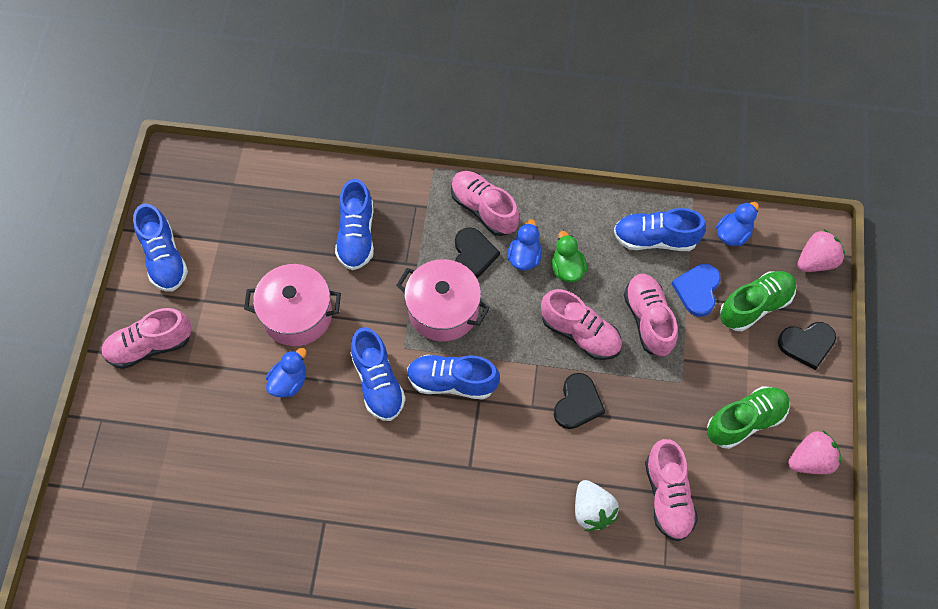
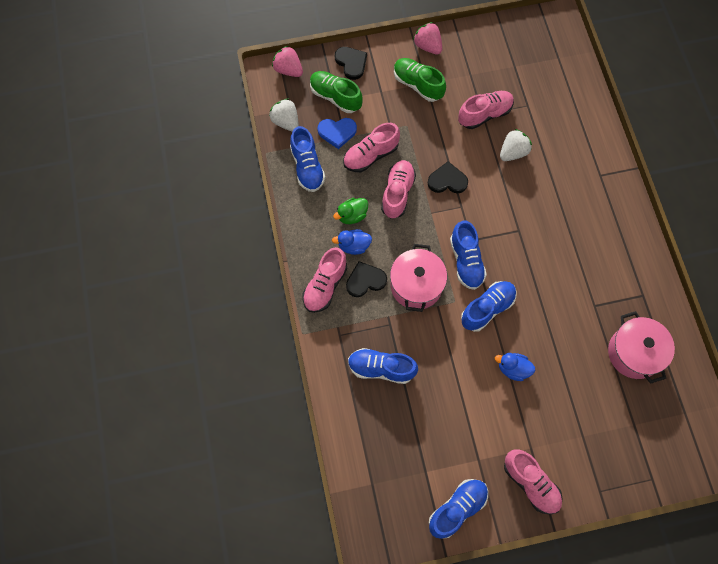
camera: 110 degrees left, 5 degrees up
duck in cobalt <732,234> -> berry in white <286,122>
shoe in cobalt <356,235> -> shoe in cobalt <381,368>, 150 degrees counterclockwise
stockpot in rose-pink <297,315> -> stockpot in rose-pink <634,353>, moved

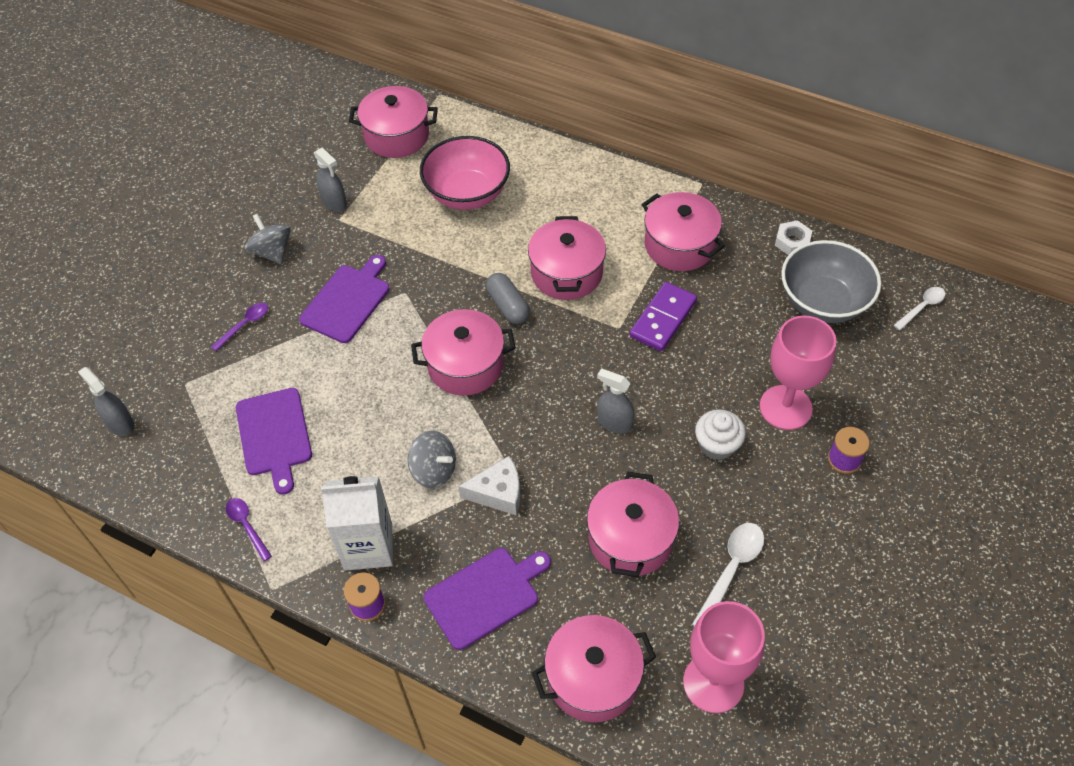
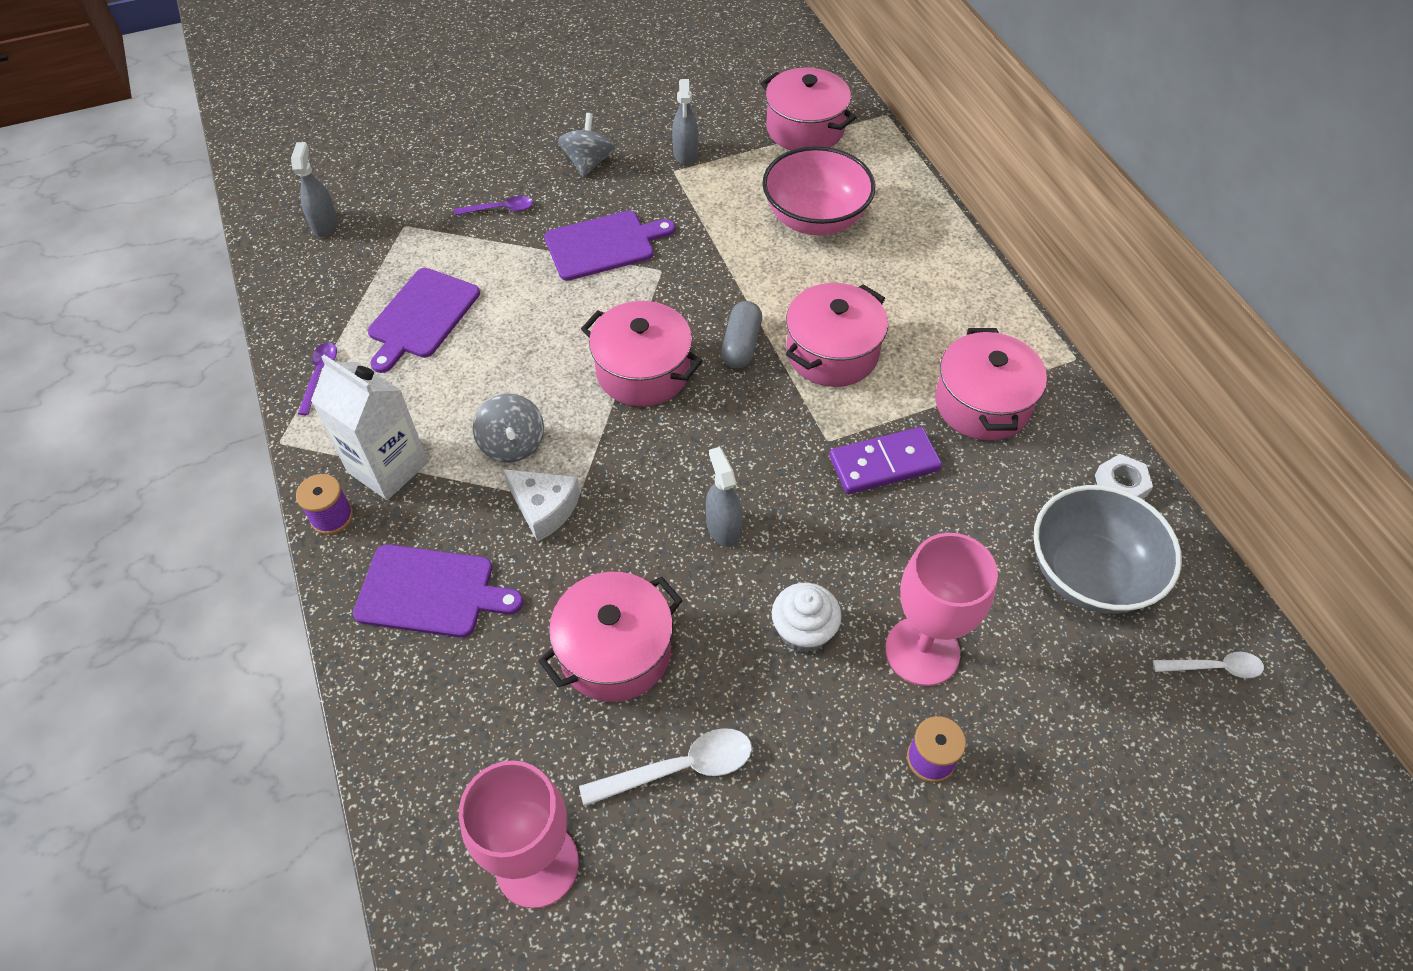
camera: 40 degrees right, 0 degrees up
stockpot in rose-pink <593,678> -> none

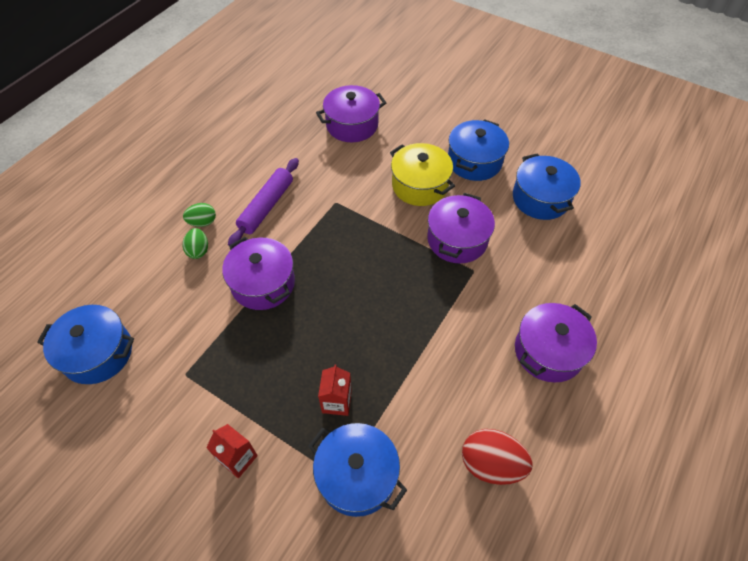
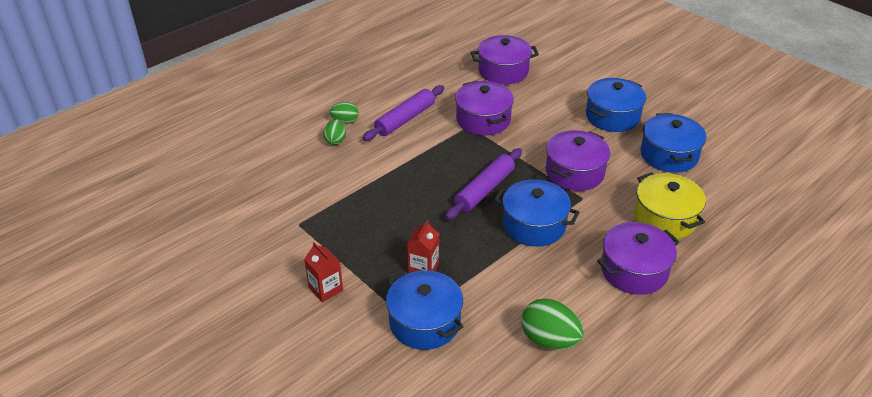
camera: 15 degrees right, 15 degrees down
none -> rolling pin in royal purple <484,190>
stockpot in royal purple <263,283> -> stockpot in royal purple <483,120>, moved
stockpot in cobalt <98,353> -> stockpot in cobalt <534,225>, moved
egg shape in scarlet <491,464> -> egg shape in leaf-green <549,340>
stockpot in bright yellow <420,185> -> stockpot in bright yellow <665,218>, moved

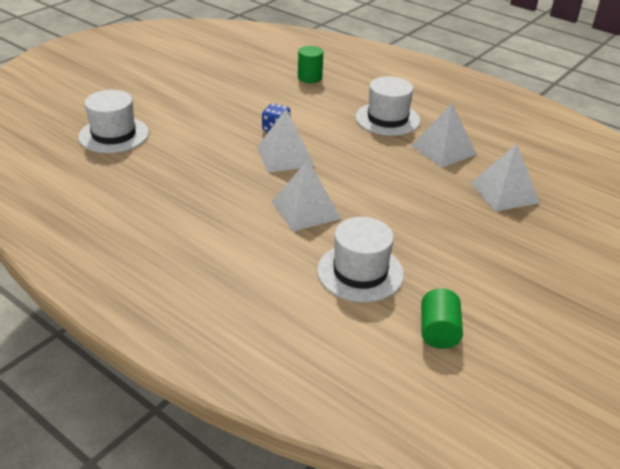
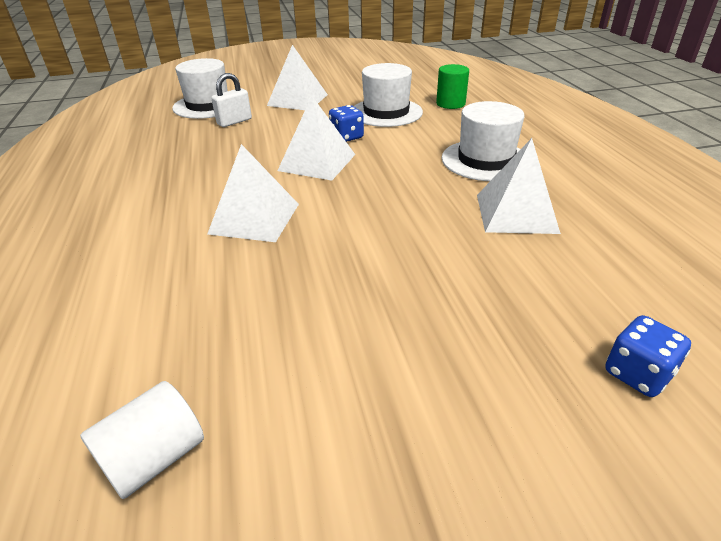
camera: 40 degrees right, 0 degrees up
cylinder in leaf-green <438,332> -> cylinder in white <154,457>
none -> small lock in white <234,122>
solid pyramid in white <504,192> -> solid pyramid in white <298,100>, moved
top hat in white <360,272> -> top hat in white <386,112>, moved
none -> game die in cobalt <637,374>

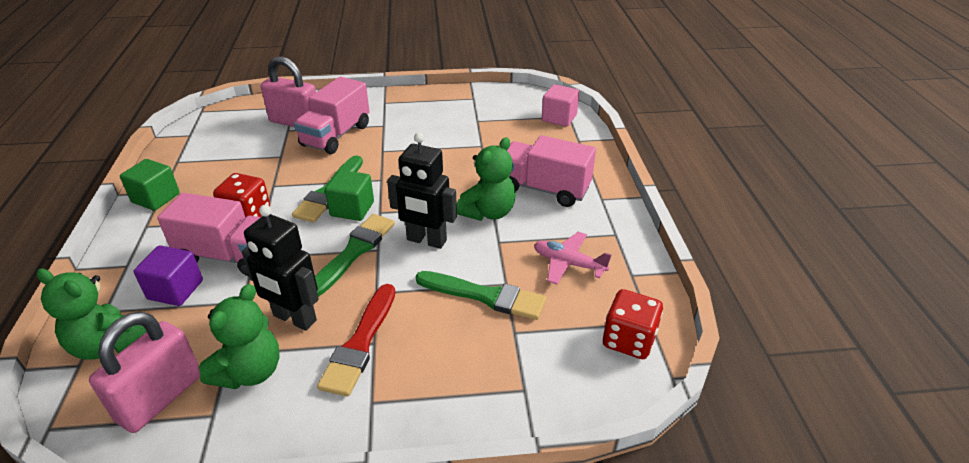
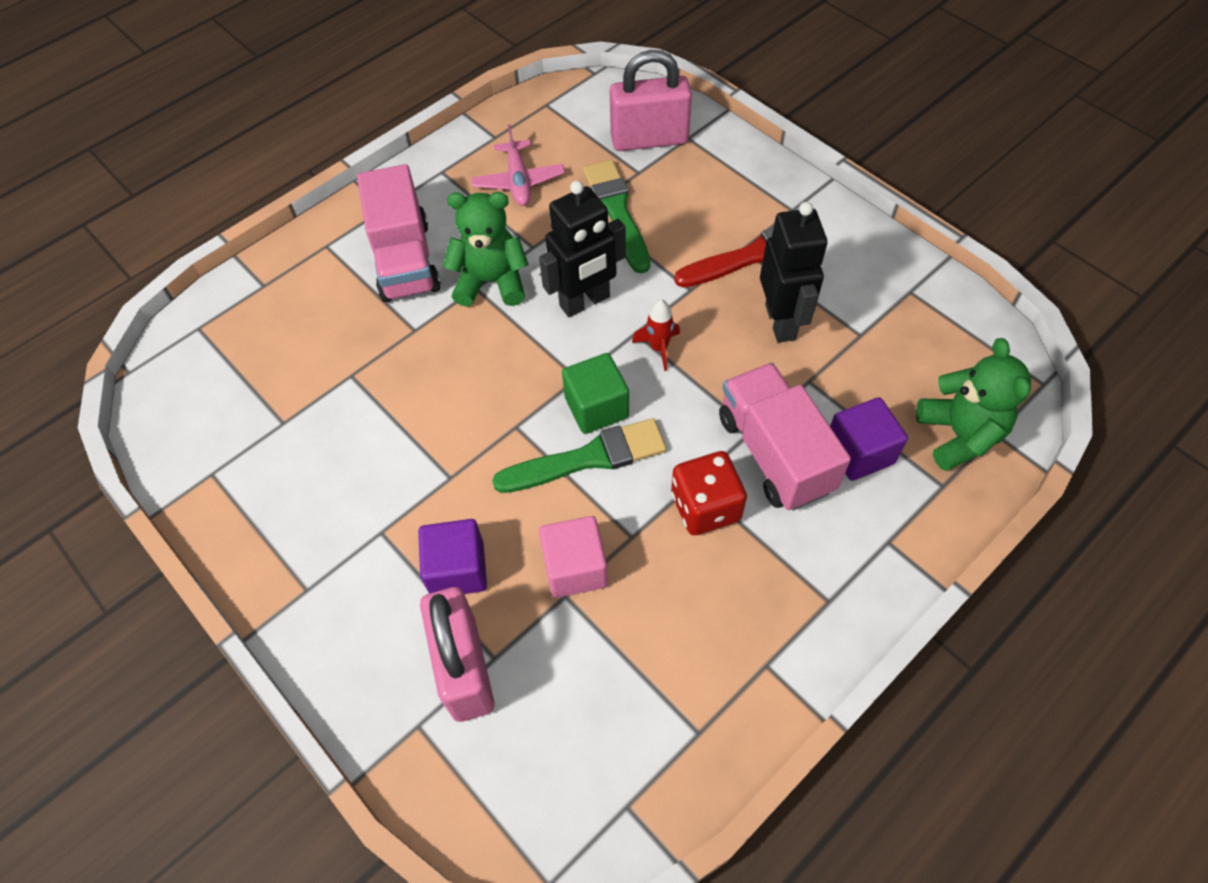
camera: 125 degrees left, 20 degrees up
lorry in rose-pink <336,136> -> solid cube in royal purple <457,569>
robot in black <426,240> -> robot in black <585,302>, 75 degrees clockwise
solid cube in rose-pink <559,118> -> solid cube in rose-pink <575,568>, moved
small lock in rose-pink <160,398> -> small lock in rose-pink <649,139>, moved
paint brush in leaf-green <354,252> -> rocket in scarlet <659,348>
solid cube in leaf-green <156,198> -> none
stuffed bear in leaf-green <250,372> -> none
game die in scarlet <629,340> -> none

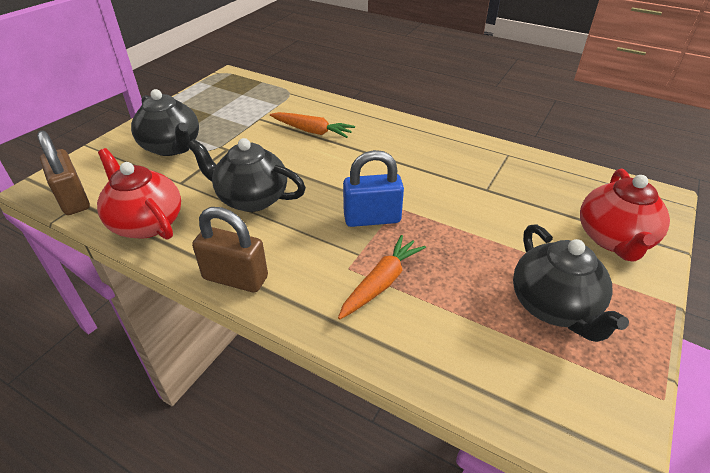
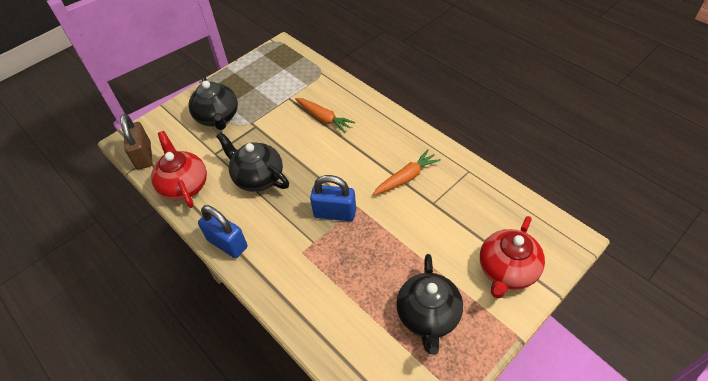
camera: 20 degrees right, 10 degrees up
small lock in brown <235,278> -> small lock in cobalt <227,243>
root vegetable in orange-coloured <381,283> -> root vegetable in orange-coloured <406,178>, moved

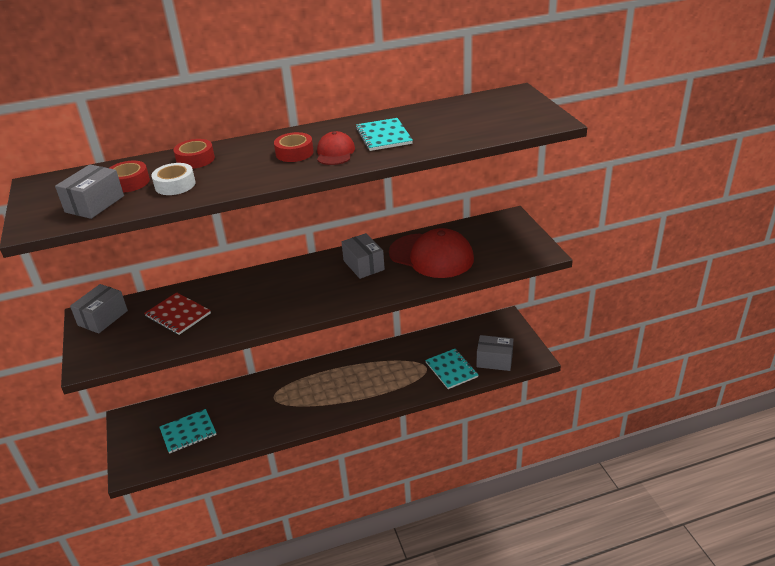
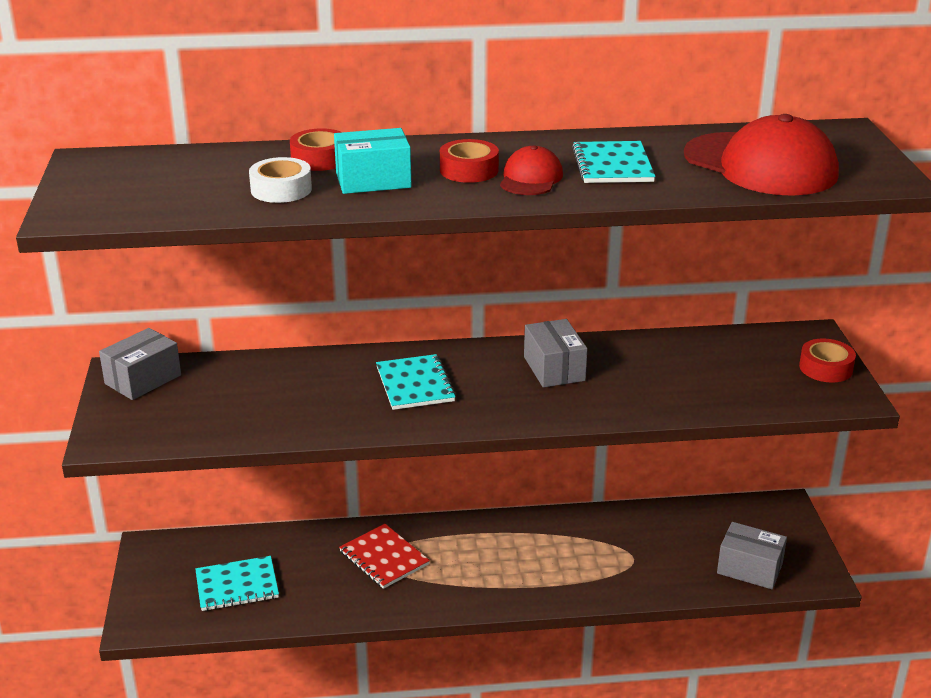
camera: 10 degrees right, 5 degrees down
none -> parcel in teal <373,180>
notepad in scarlet <178,315> -> notepad in scarlet <384,558>, moved
notepad in teal <451,370> -> notepad in teal <415,384>, moved
peaked cap in scarlet <431,256> -> peaked cap in scarlet <760,165>, moved
tape in scarlet <129,182> -> tape in scarlet <825,368>, moved
parcel in ash-grey <94,204> -> none

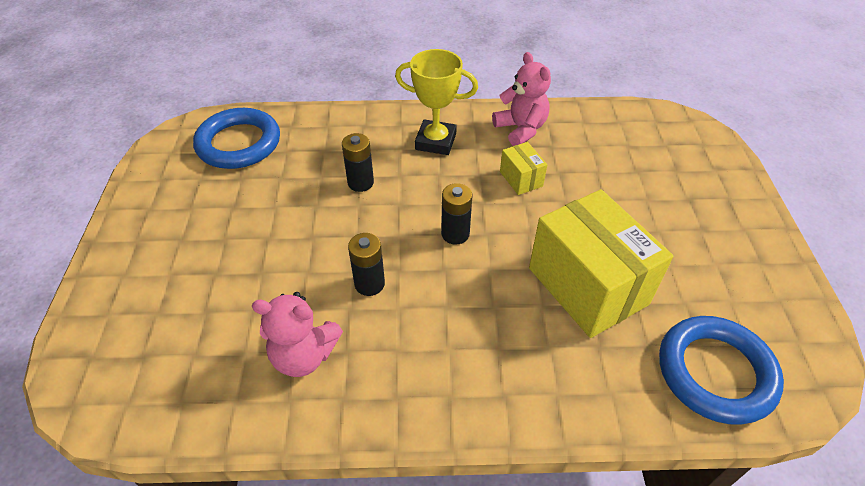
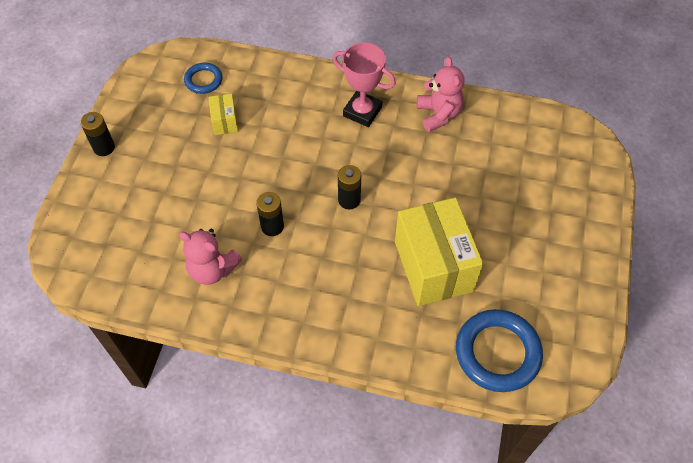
camera: 15 degrees right, 10 degrees up
power cell in black <360,183> -> power cell in black <104,147>, moved
ring in cobalt <239,143> -> ring in cobalt <203,80>, x0.55
parcel in bright yellow <521,179> -> parcel in bright yellow <225,122>, moved
trophy in bright yellow <435,141> -> trophy in rose-pink <362,111>

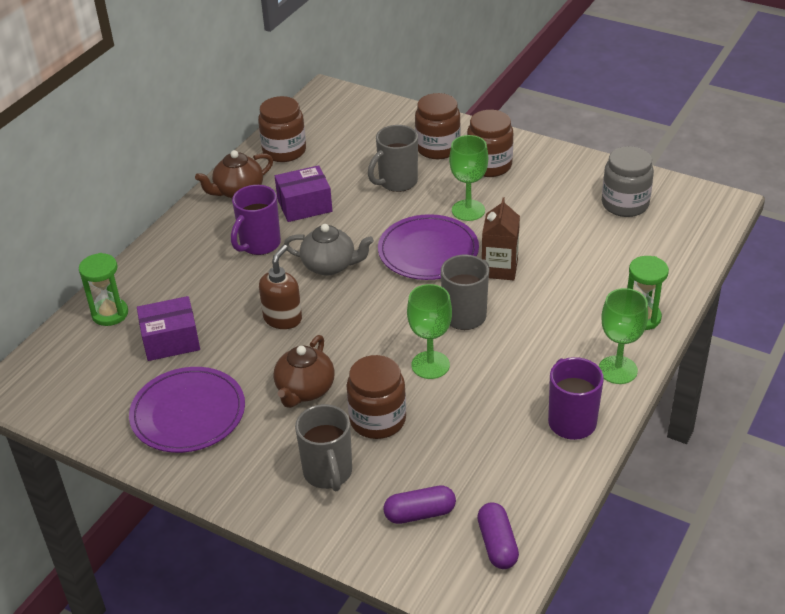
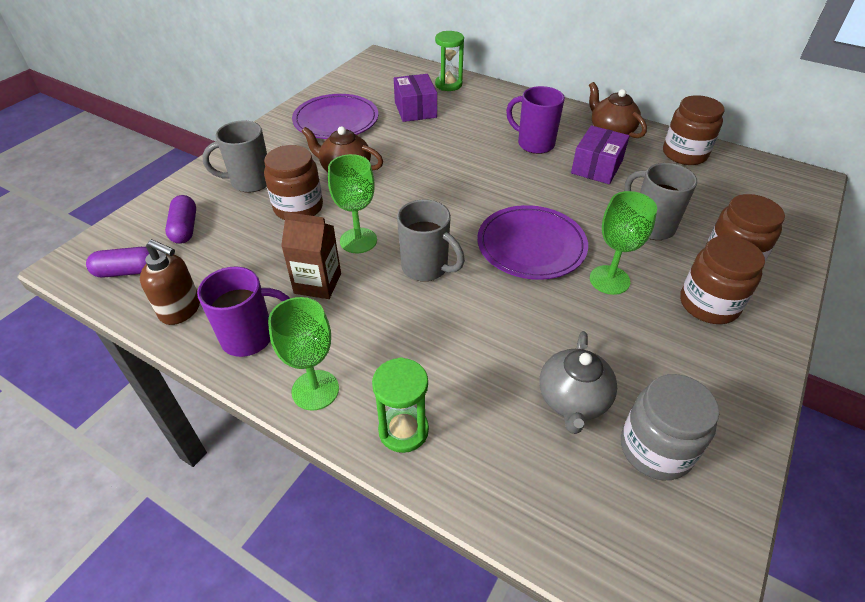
camera: 90 degrees right, 5 degrees up
soap dispenser in brown <283,319> -> soap dispenser in brown <181,310>, moved
carton in brown <499,268> -> carton in brown <317,283>, moved
tea pot in ash-grey <330,266> -> tea pot in ash-grey <572,400>, moved
parcel in royal purple <304,205> -> parcel in royal purple <596,167>, 45 degrees clockwise

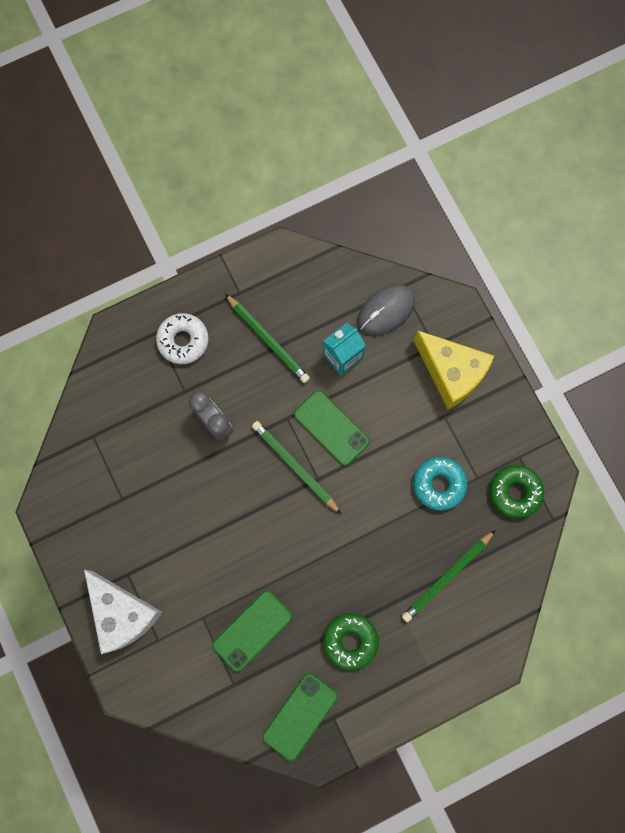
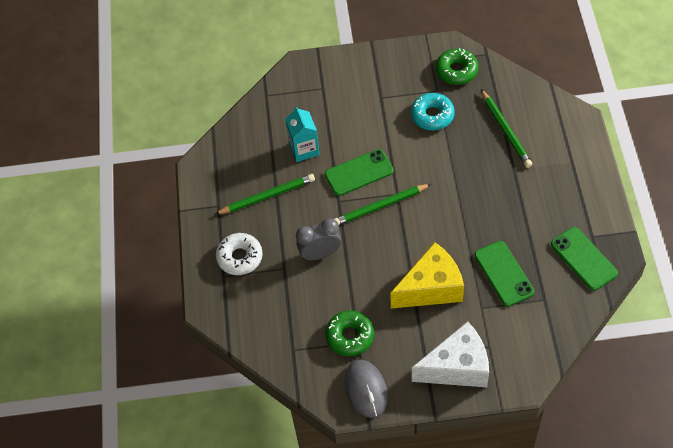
camera: 65 degrees left, 20 degrees down
glazed donut in leaf-green <350,641> -> glazed donut in leaf-green <350,336>, moved
PC mouse in ash-grey <386,311> -> PC mouse in ash-grey <366,389>, moved
piece of cheese in bright yellow <451,373> -> piece of cheese in bright yellow <431,288>, moved

